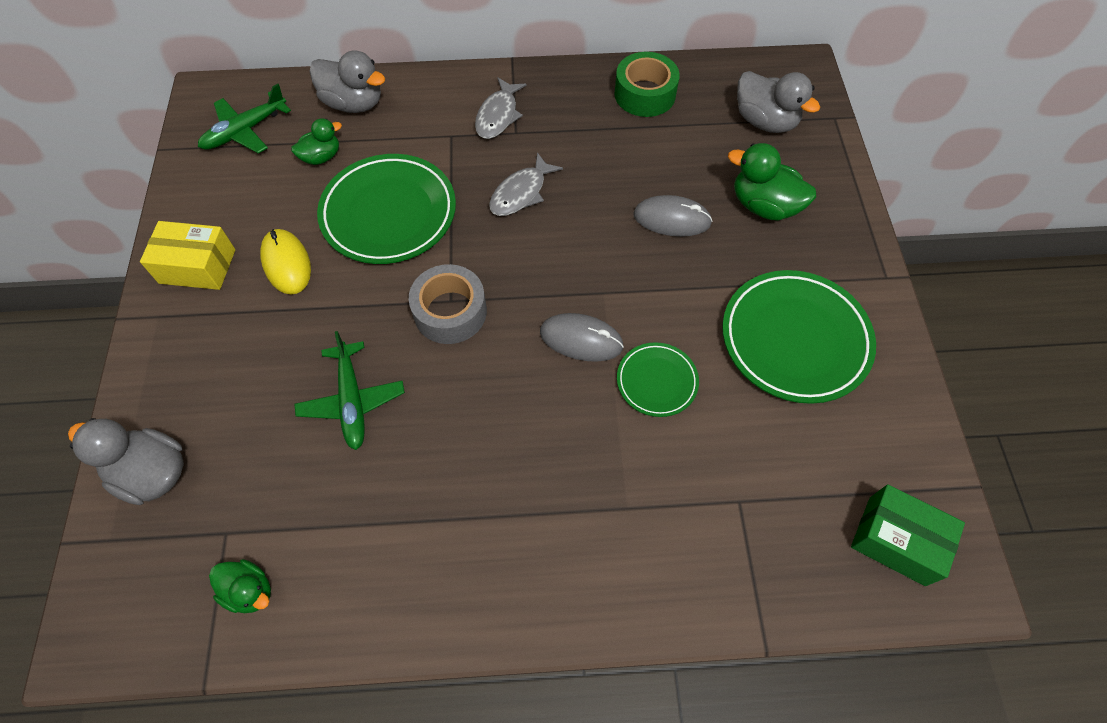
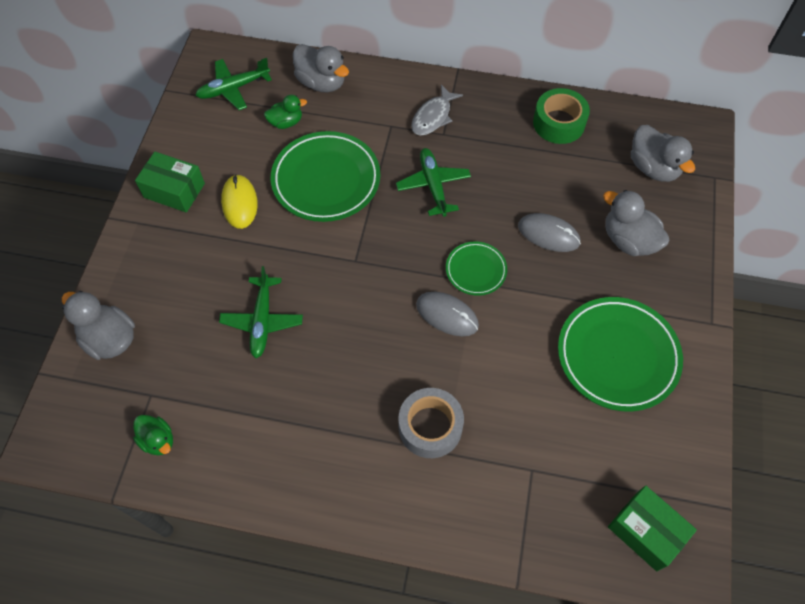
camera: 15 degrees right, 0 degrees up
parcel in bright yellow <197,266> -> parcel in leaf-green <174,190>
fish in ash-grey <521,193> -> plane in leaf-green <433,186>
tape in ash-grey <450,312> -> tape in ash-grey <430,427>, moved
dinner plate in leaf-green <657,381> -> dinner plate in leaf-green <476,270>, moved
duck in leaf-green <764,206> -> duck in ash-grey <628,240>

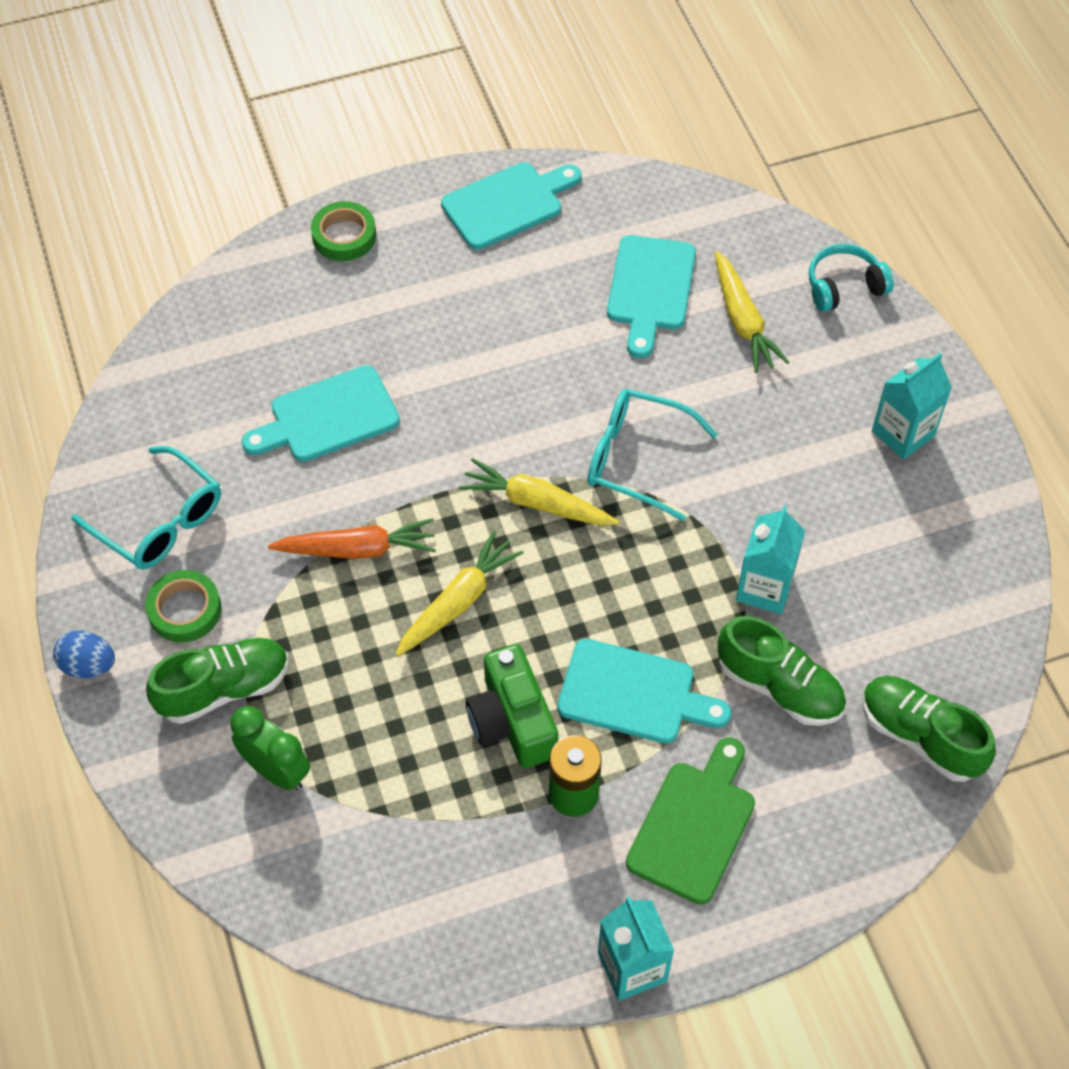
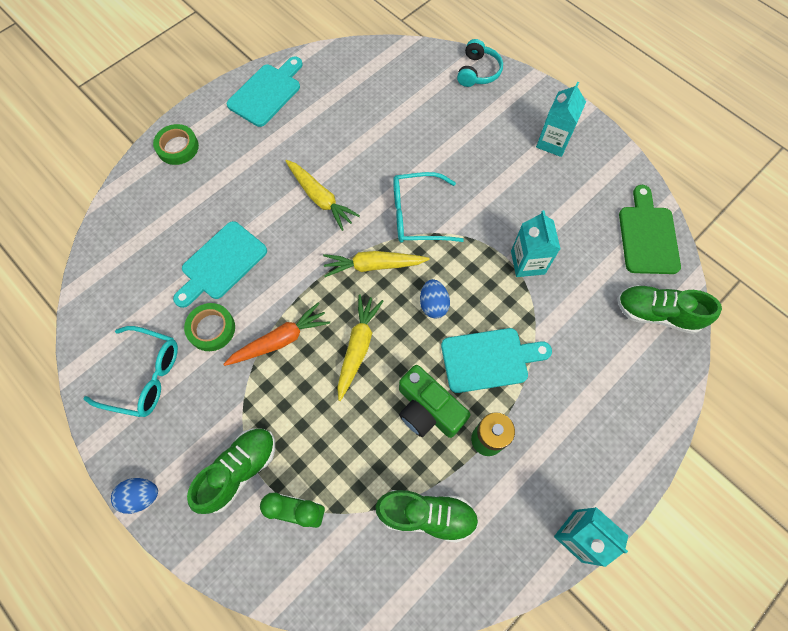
camera: 25 degrees left, 10 degrees up
tape in leaf-green <185,610> -> tape in leaf-green <211,329>, moved
root vegetable in bright yellow <743,321> -> root vegetable in bright yellow <320,198>, moved
shoe in leaf-green <779,687> -> shoe in leaf-green <427,515>, moved
none -> egg shape in cobalt <433,304>
over-ear headphones in teal <844,286> -> over-ear headphones in teal <478,72>, 150 degrees clockwise
chopping board in leaf-green <694,825> -> chopping board in leaf-green <647,236>, moved
chopping board in teal <650,289> -> none

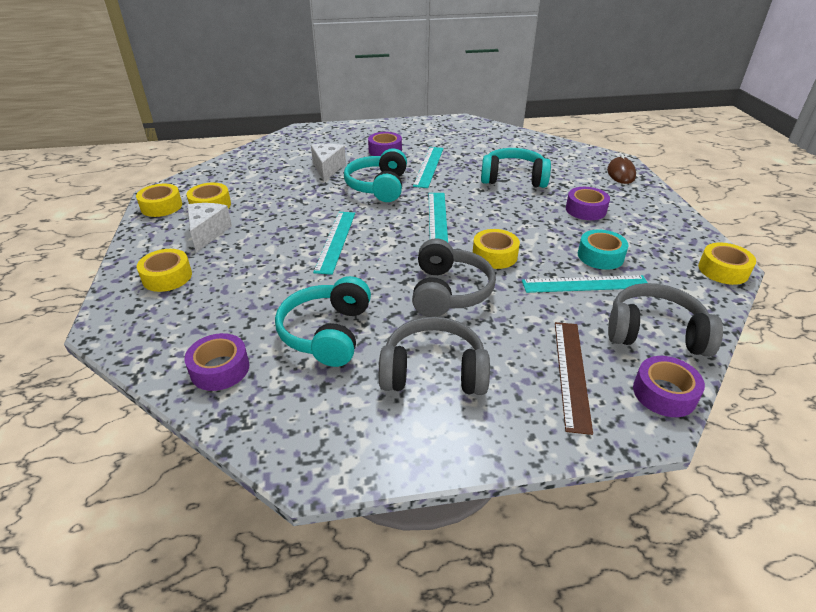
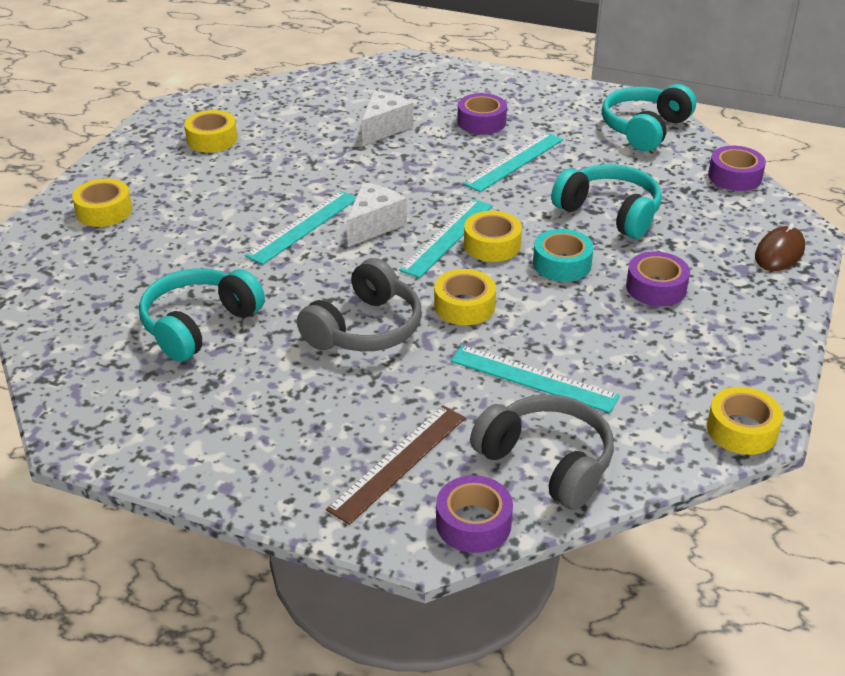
camera: 30 degrees right, 0 degrees up
piece of cheese in white <207,233> -> piece of cheese in white <374,225>, moved
tape in bright yellow <161,206> -> tape in bright yellow <492,245>, moved
tape in teal <600,256> -> tape in teal <562,264>, moved
over-ear headphones in teal <378,187> -> over-ear headphones in teal <644,129>, moved
tape in royal purple <220,369> -> tape in royal purple <734,177>, moved
over-ear headphones in ash-grey <433,371> -> none

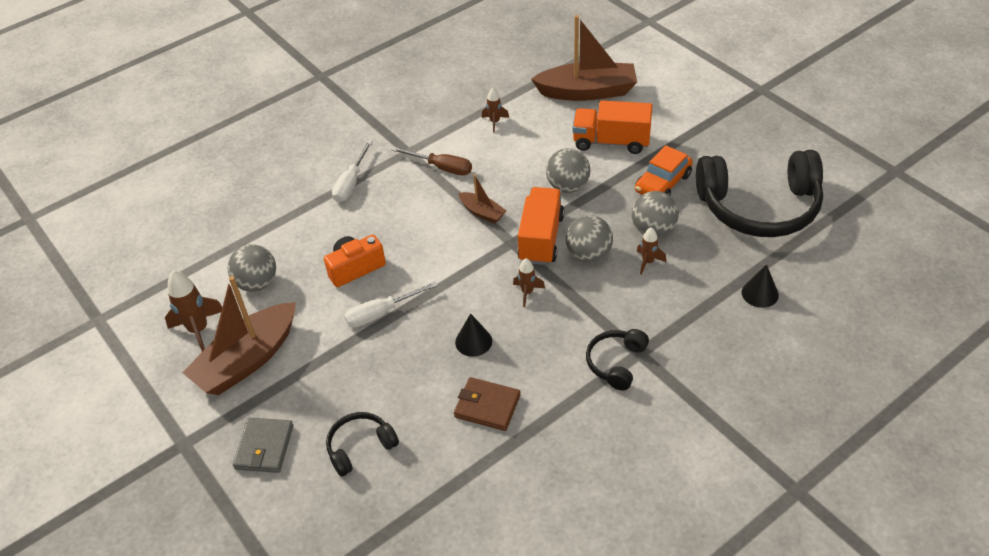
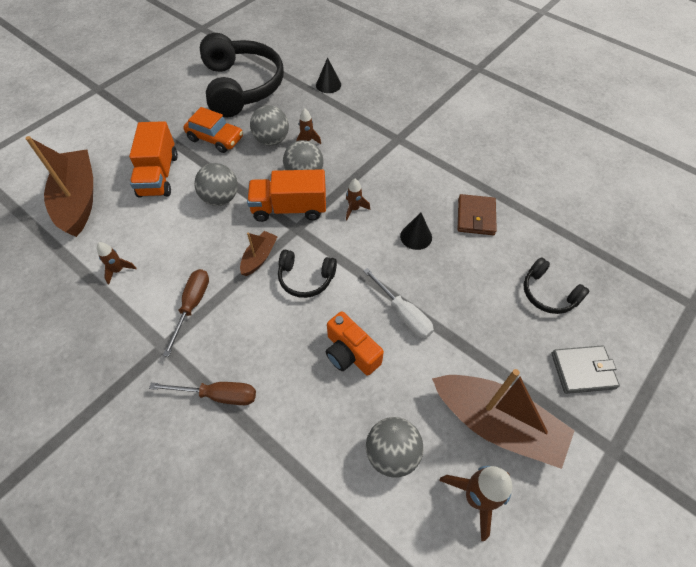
camera: 105 degrees left, 10 degrees up
hand screwdriver in white <351,183> -> hand screwdriver in brown <218,395>
over-ear headphones in black <616,363> -> over-ear headphones in black <306,278>, moved

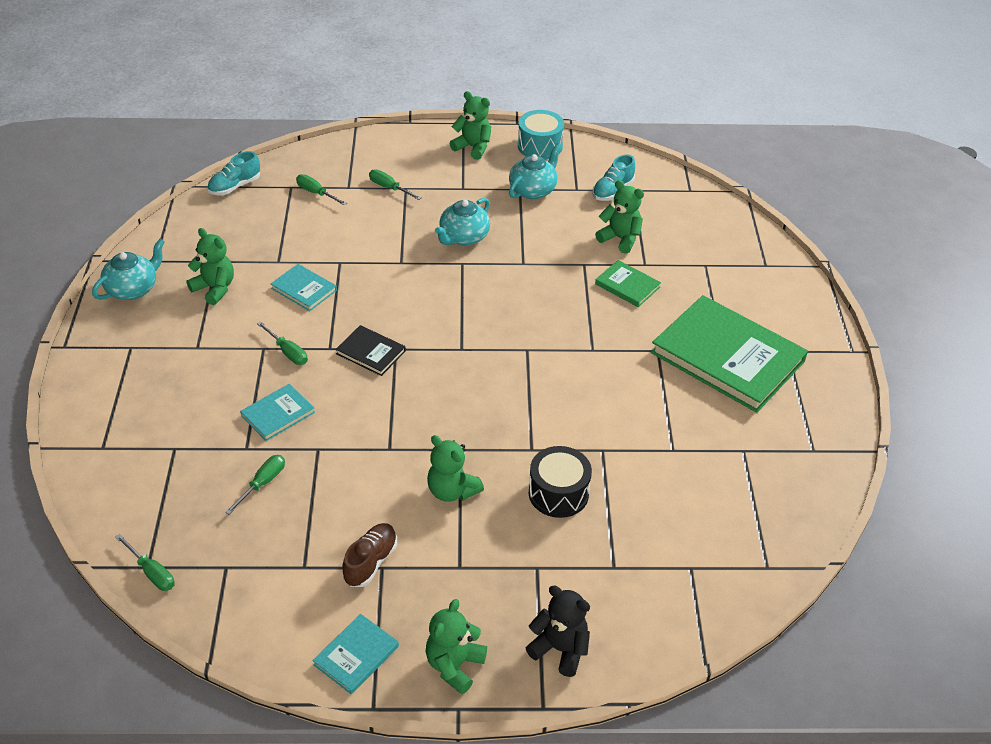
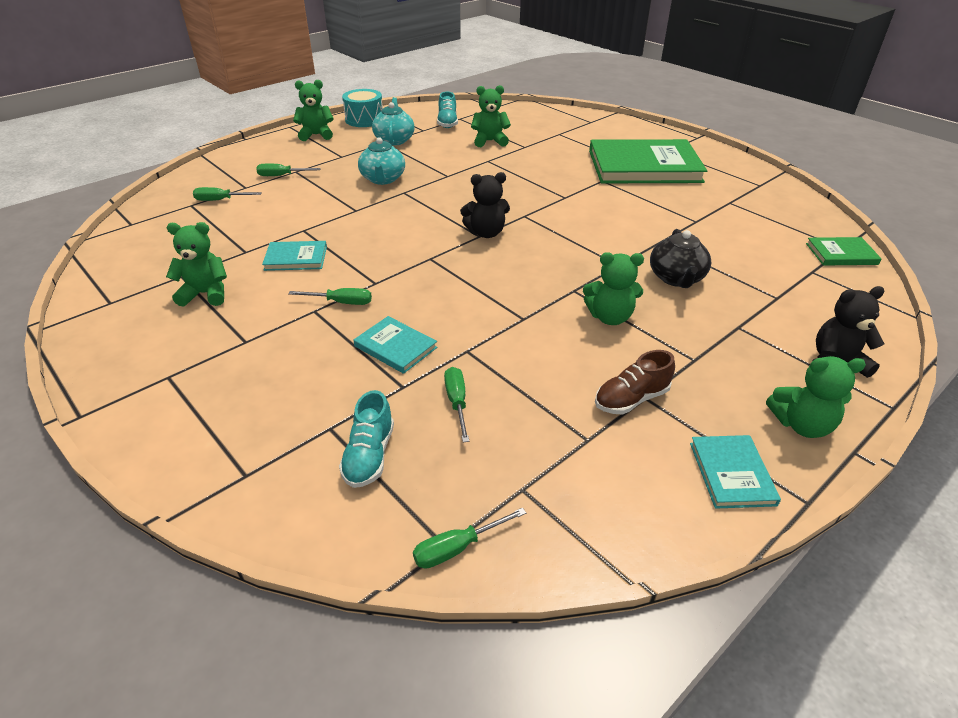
camera: 40 degrees left, 5 degrees down
shoe in teal <235,186> -> shoe in teal <369,455>, moved
book in teal <278,414> -> book in teal <395,347>, 60 degrees counterclockwise
hand screwdriver in leaf-green <152,572> -> hand screwdriver in leaf-green <457,548>, 150 degrees clockwise
none -> stuffed bear in black <486,233>
shoe in brown <370,562> -> shoe in brown <631,399>, 105 degrees counterclockwise
snare drum in black <558,493> -> tea pot in black <676,278>
stuffed bear in leaf-green <454,665> -> stuffed bear in leaf-green <801,425>, 75 degrees counterclockwise
book in leaf-green <627,285> -> book in leaf-green <841,254>, moved
tea pot in teal <133,289> -> none
book in black <371,352> -> none

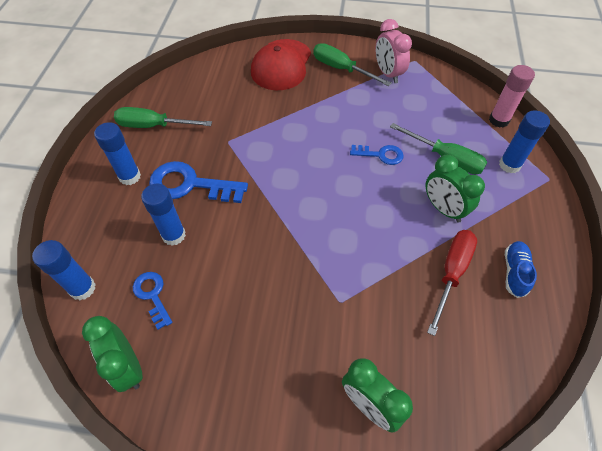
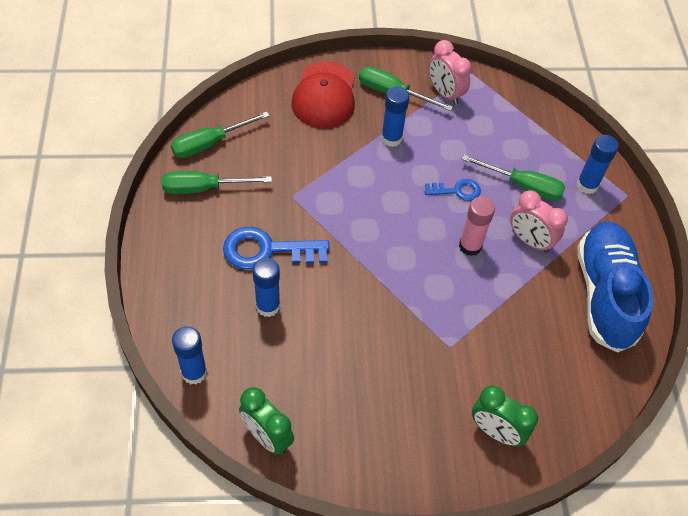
camera: 15 degrees left, 0 degrees up
none -> hand screwdriver in leaf-green <210,144>
glue in cobalt <130,176> -> glue in cobalt <391,138>, moved
glue in rose-pink <499,120> -> glue in rose-pink <470,246>, moved
alarm clock in leaf-green <443,209> -> alarm clock in rose-pink <530,241>
shoe in cobalt <514,272> -> shoe in cobalt <605,294>, x2.40
door key in cobalt <152,295> -> none
hand screwdriver in scarlet <451,273> -> none

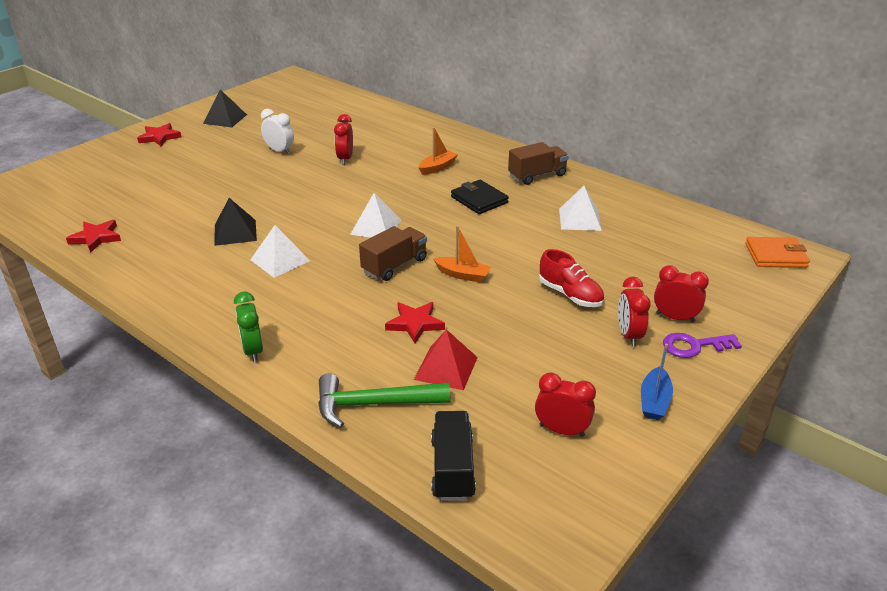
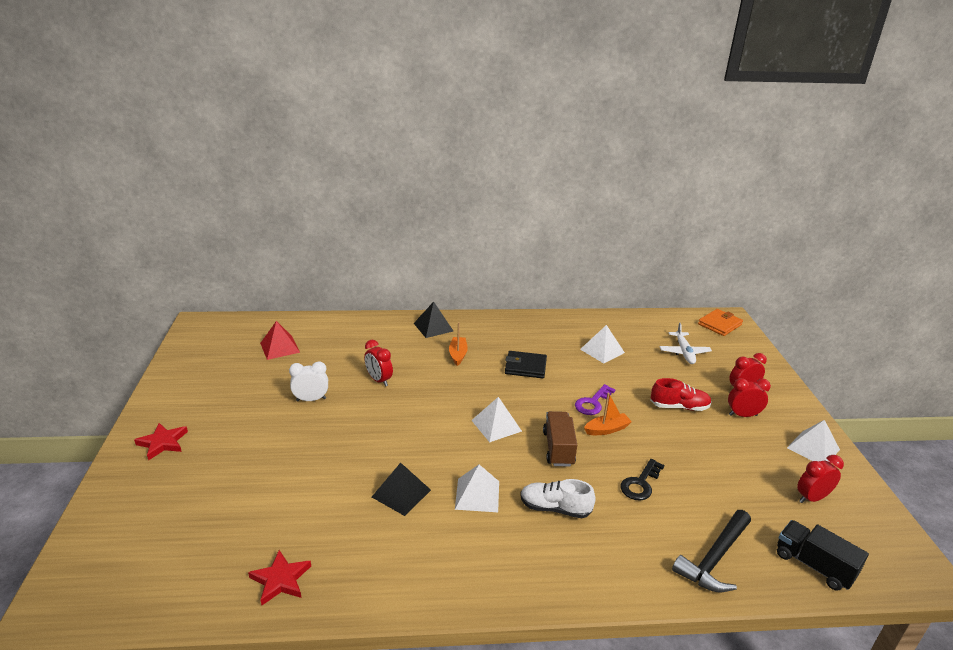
camera: 45 degrees left, 5 degrees down
solid pyramid in scarlet <446,368> -> solid pyramid in scarlet <280,347>, moved
solid pyramid in black <225,119> -> solid pyramid in black <433,327>, moved
none -> shoe in white <555,508>
door key in royal purple <694,346> -> door key in royal purple <593,403>, moved
star shape in scarlet <415,324> -> door key in black <640,484>
none -> plane in white <684,352>
hammer in leaf-green <374,404> -> hammer in black <714,558>
alarm clock in scarlet <629,335> -> alarm clock in scarlet <743,415>, 135 degrees clockwise
toy boat in cobalt <654,401> -> solid pyramid in white <813,448>
alarm clock in leaf-green <253,351> -> none
lorry in brown <537,175> -> none

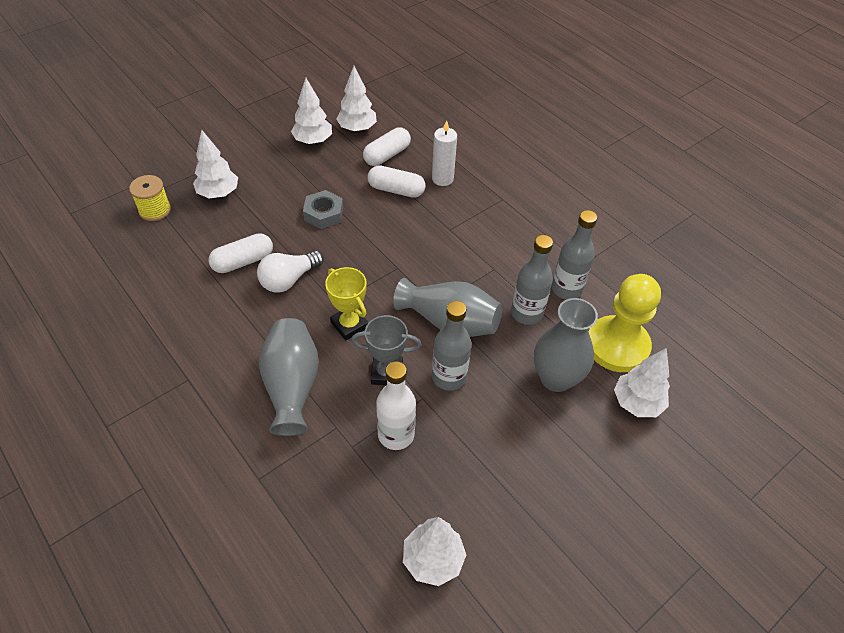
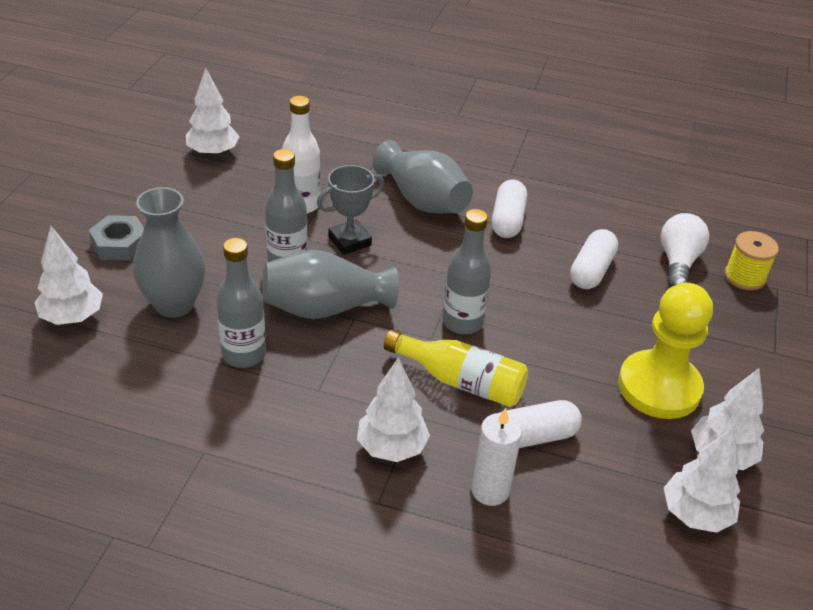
camera: 145 degrees right, 10 degrees down
hexagon nut in ash-grey <323,214> -> hexagon nut in ash-grey <120,244>, moved
tree in white <218,193> -> tree in white <391,448>, moved
none -> drink bottle in bright yellow <461,381>
drink bottle in ash-grey <566,289> -> drink bottle in ash-grey <462,322>, moved
pill in white <387,155> -> pill in white <507,220>, moved
chess pawn in bright yellow <617,345> -> chess pawn in bright yellow <659,387>, moved
light bulb in white <289,280> -> light bulb in white <678,262>, moved
trophy in bright yellow <349,325> -> none

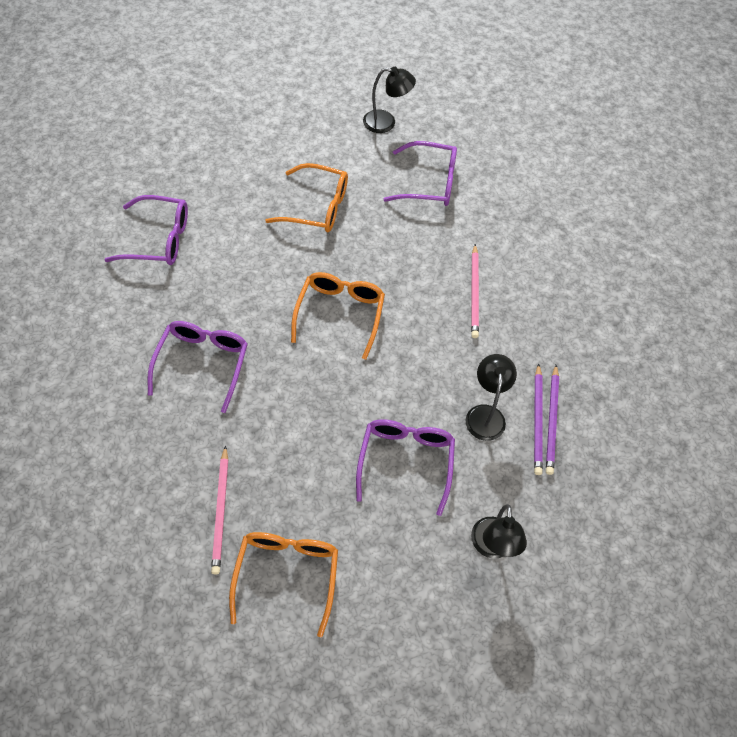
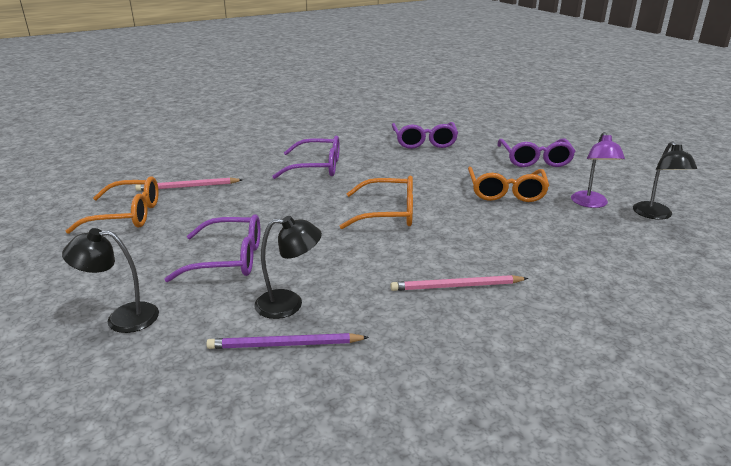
camera: 85 degrees right, 30 degrees down
spectacles in royal purple <429,183> -> spectacles in royal purple <535,160>, moved
none -> desk lamp in royal purple <591,204>
wooden pencil in royal purple <552,421> -> none

